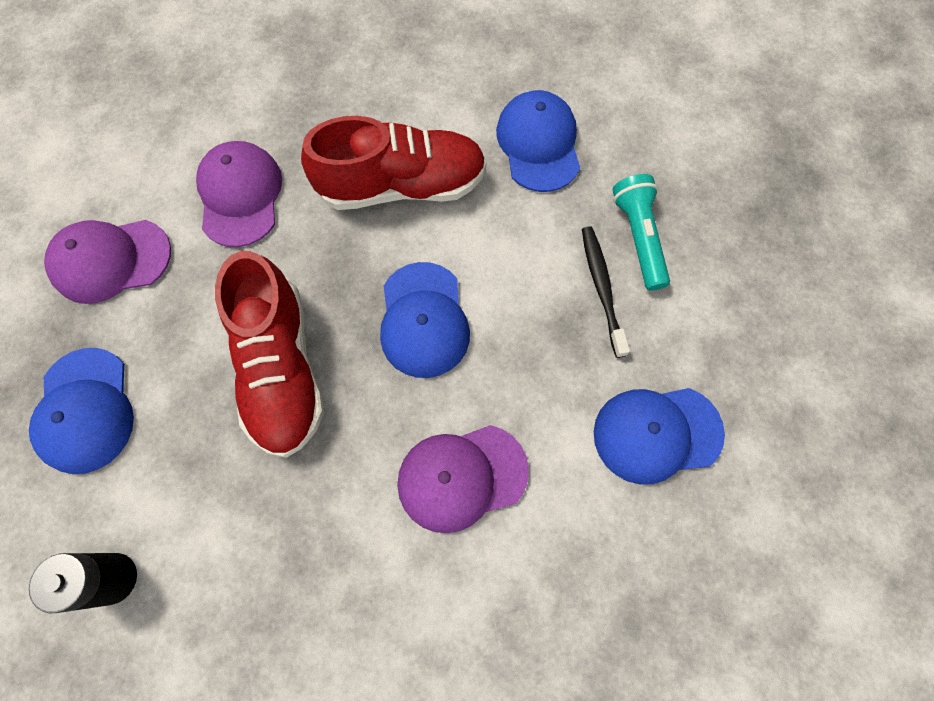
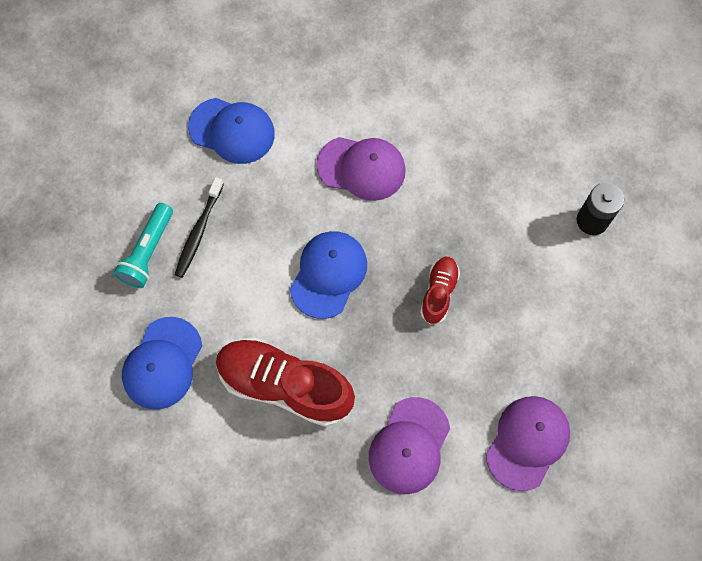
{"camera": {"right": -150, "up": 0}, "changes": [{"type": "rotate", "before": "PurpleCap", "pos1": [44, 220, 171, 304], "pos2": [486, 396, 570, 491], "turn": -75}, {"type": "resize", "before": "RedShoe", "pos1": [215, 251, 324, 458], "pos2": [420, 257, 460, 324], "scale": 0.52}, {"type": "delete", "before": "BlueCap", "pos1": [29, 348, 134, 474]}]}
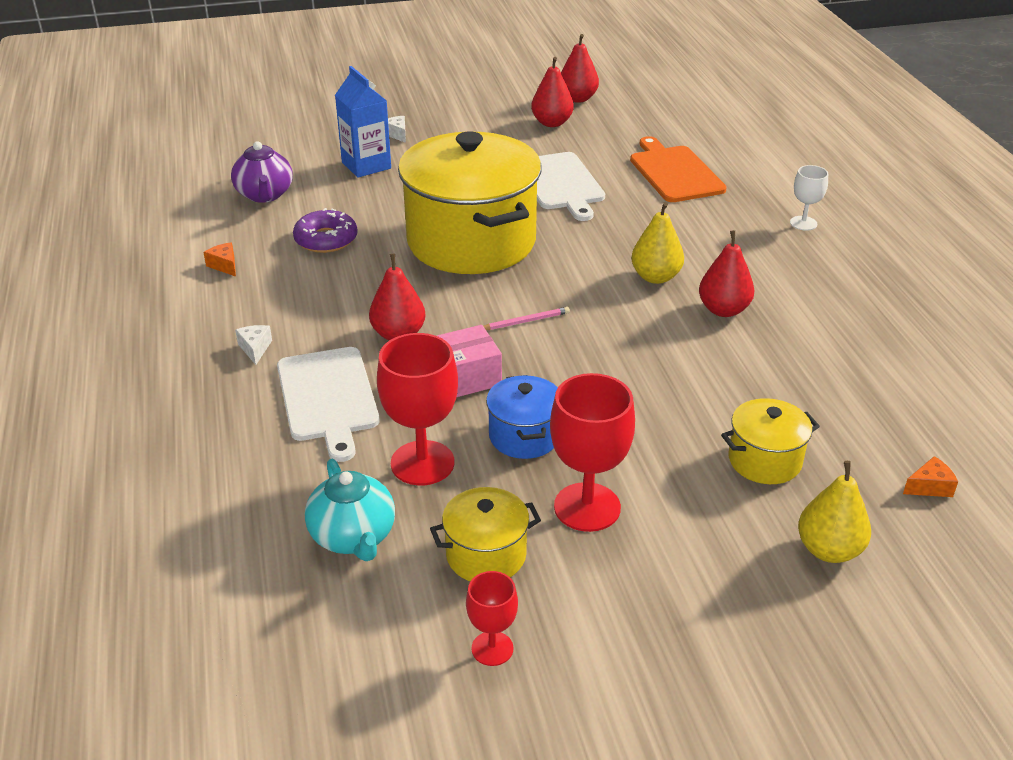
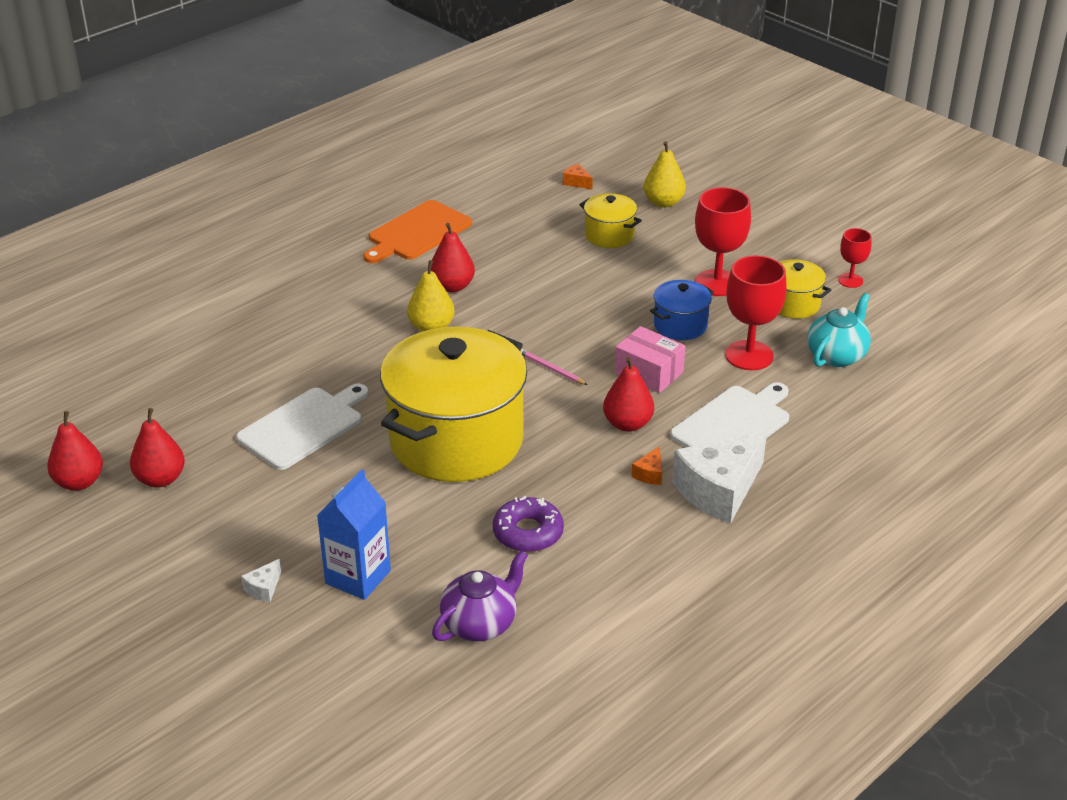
{"camera": {"right": -120, "up": 0}, "changes": [{"type": "move", "before": "OrangeCuttingBoard", "pos1": [630, 136, 727, 202], "pos2": [363, 200, 472, 263]}, {"type": "delete", "before": "WhiteGoblet", "pos1": [790, 165, 828, 231]}, {"type": "move", "before": "OrangeCheese", "pos1": [203, 242, 236, 277], "pos2": [631, 446, 662, 485]}, {"type": "resize", "before": "WhiteCheese", "pos1": [235, 325, 272, 365], "pos2": [672, 431, 767, 524], "scale": 2.49}]}
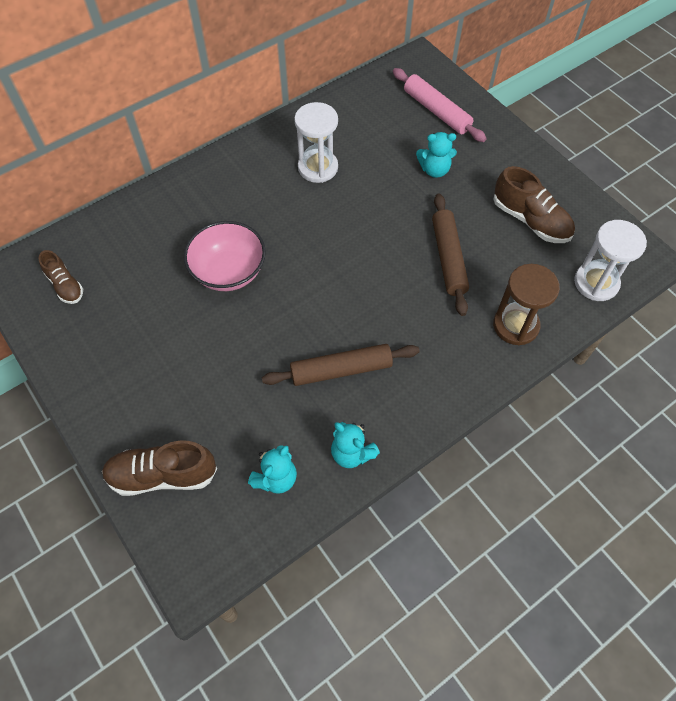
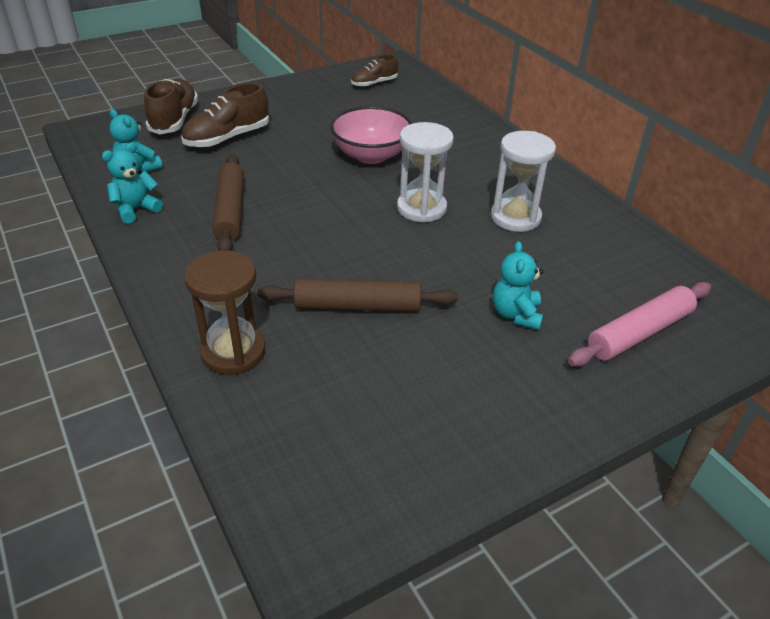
{"camera": {"right": 95, "up": -20}, "changes": [{"type": "move", "before": "BrownShoe", "pos1": [493, 166, 575, 243], "pos2": [181, 83, 269, 148]}, {"type": "move", "before": "WhiteHourglass", "pos1": [574, 220, 647, 301], "pos2": [397, 122, 454, 223]}]}
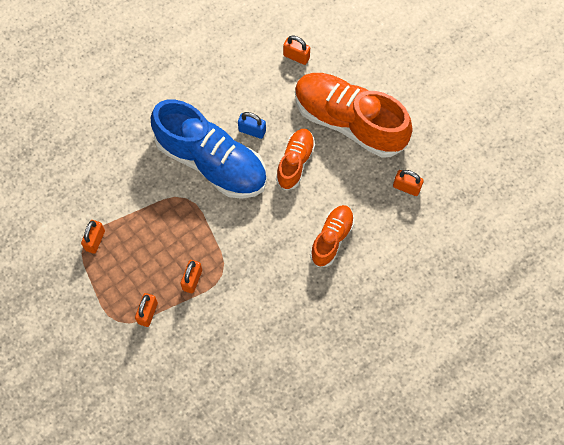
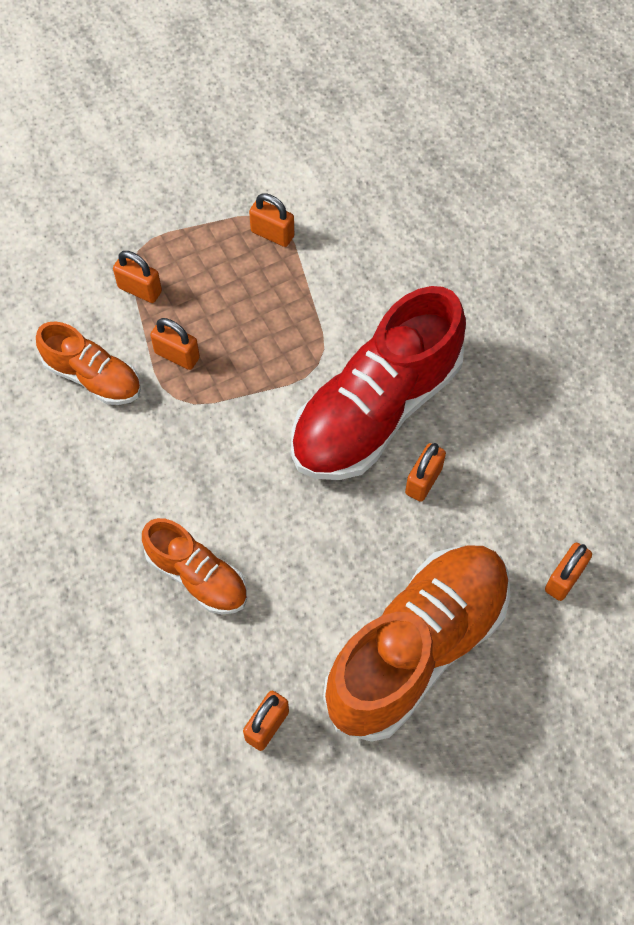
{"camera": {"right": 100, "up": -5}, "changes": [{"type": "recolor", "before": "BlueShoe", "after": "RedShoe", "pos1": [151, 99, 267, 199], "pos2": [291, 286, 466, 480]}, {"type": "recolor", "before": "BluePadlock", "after": "OrangePadlock", "pos1": [238, 112, 266, 139], "pos2": [405, 443, 446, 502]}, {"type": "move", "before": "OrangeShoe", "pos1": [276, 129, 315, 190], "pos2": [36, 322, 141, 405]}]}
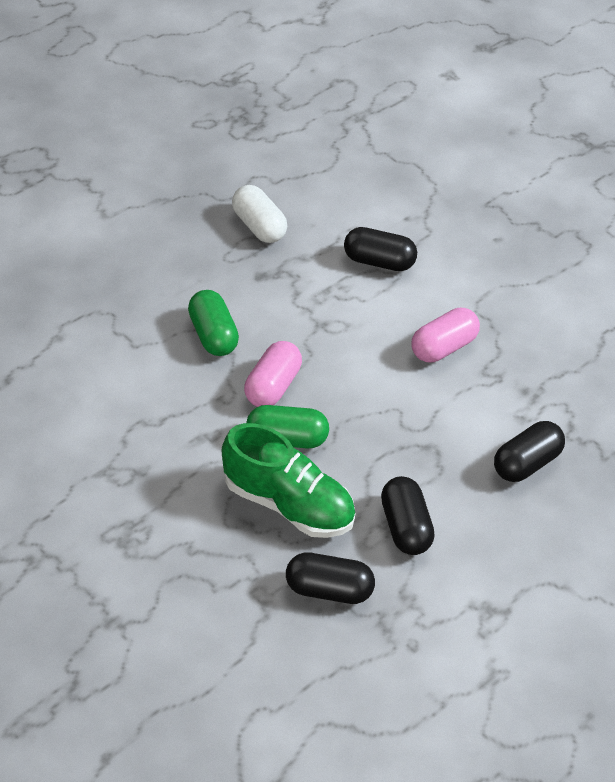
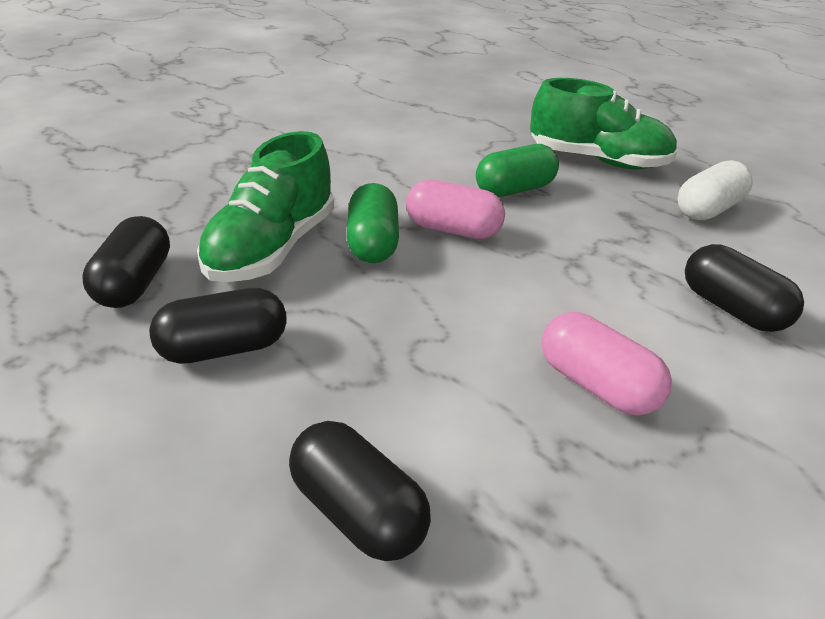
{"camera": {"right": 85, "up": -10}, "changes": [{"type": "rotate", "before": "BlackCapsule", "pos1": [344, 227, 417, 271], "pos2": [685, 244, 804, 332], "turn": -45}, {"type": "insert", "after": "GreenShoe", "pos2": [530, 78, 677, 170]}]}
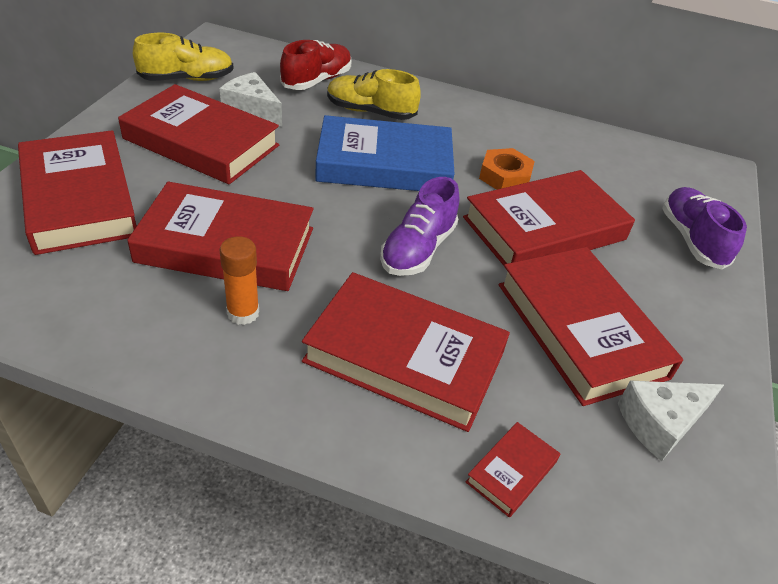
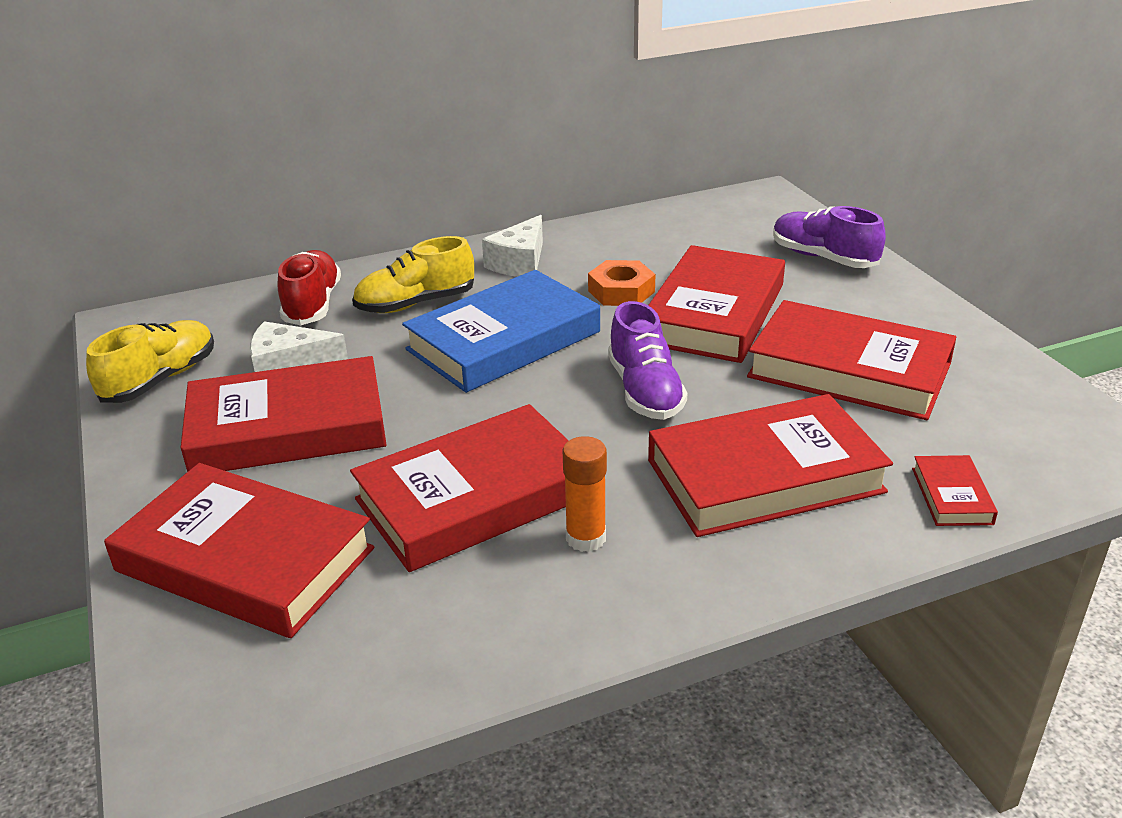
{"camera": {"right": -35, "up": -10}, "changes": [{"type": "move", "before": "WhiteCheese", "pos1": [618, 380, 724, 461], "pos2": [482, 215, 543, 277]}]}
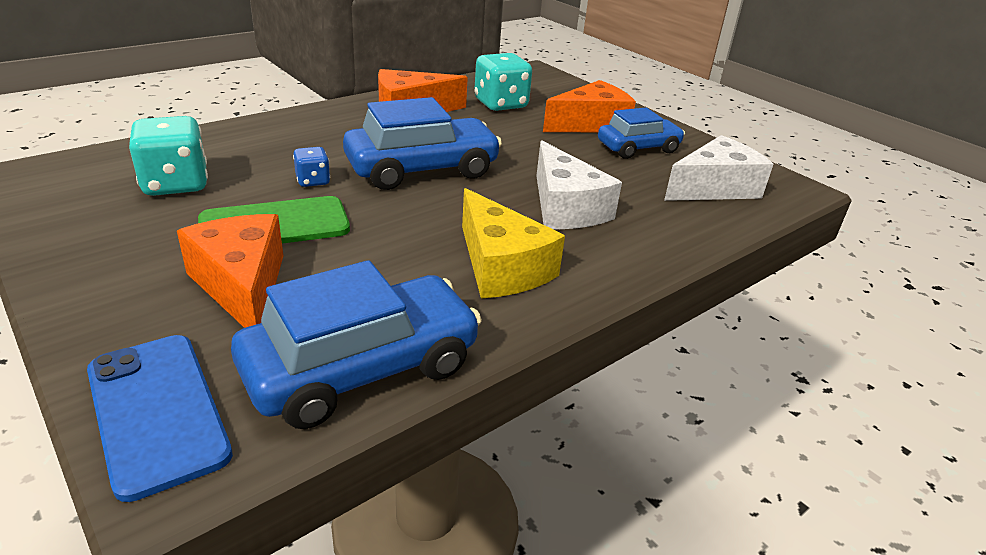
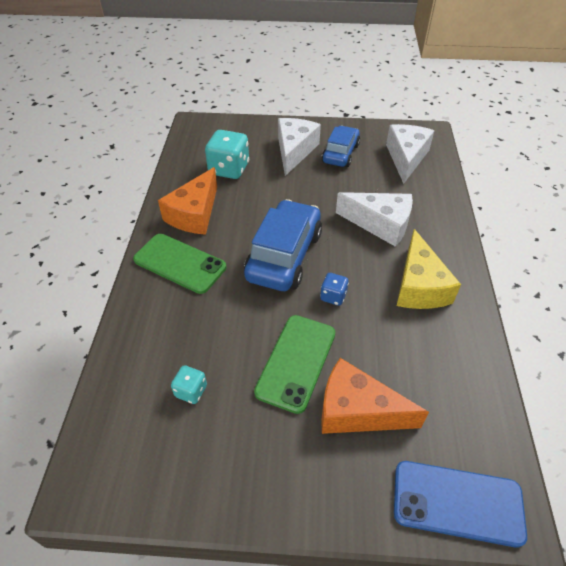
{"camera": {"right": -45, "up": 15}, "changes": [{"type": "recolor", "before": "OrangeCheese", "after": "WhiteCheese", "pos1": [543, 80, 636, 132], "pos2": [278, 118, 321, 176]}, {"type": "resize", "before": "TurquoiseDice", "pos1": [129, 116, 208, 196], "pos2": [171, 365, 207, 404], "scale": 0.53}, {"type": "move", "before": "BlueDice", "pos1": [293, 147, 330, 187], "pos2": [320, 273, 349, 306]}, {"type": "rotate", "before": "YellowCheese", "pos1": [462, 188, 565, 299], "pos2": [397, 229, 461, 309], "turn": 75}, {"type": "delete", "before": "BlueCar", "pos1": [231, 260, 482, 429]}, {"type": "insert", "after": "GreenPhone", "pos2": [133, 234, 226, 294]}]}
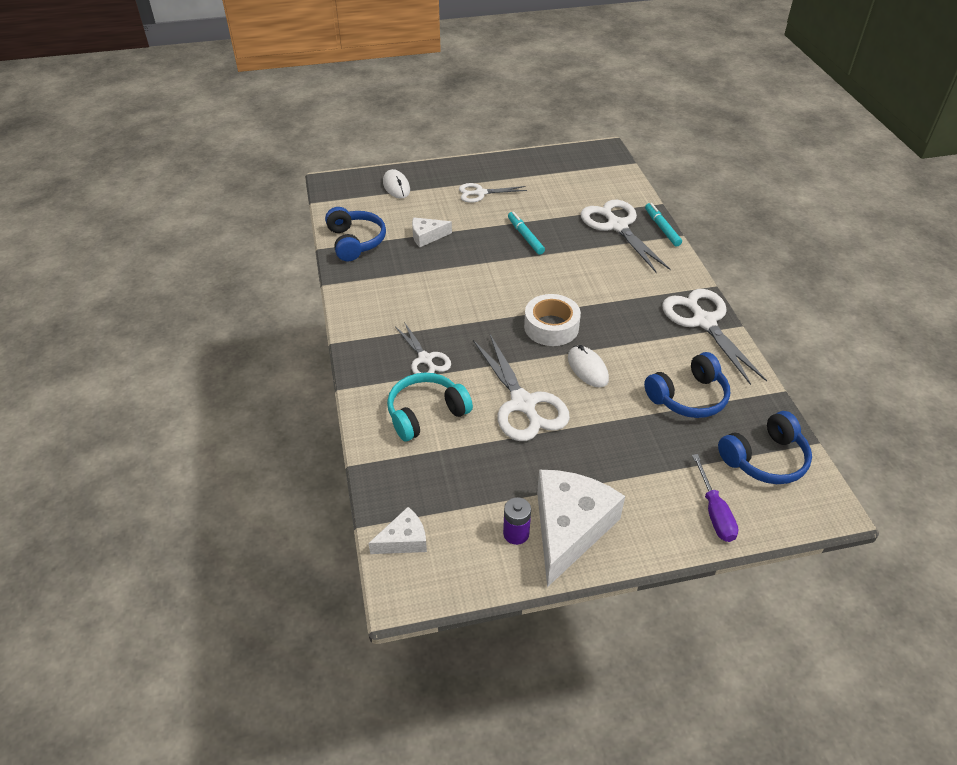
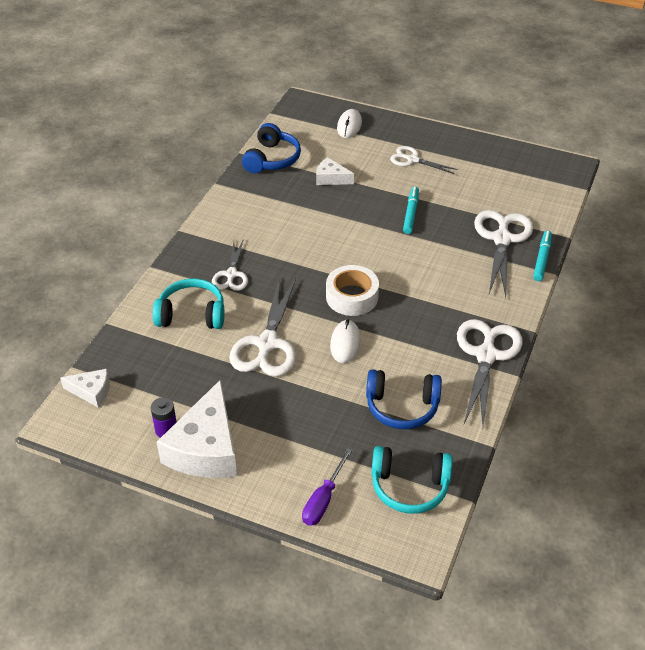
{"camera": {"right": 35, "up": 0}, "changes": [{"type": "recolor", "before": "BlueHeadphones", "after": "TurquoiseHeadphones", "pos1": [718, 411, 812, 484], "pos2": [371, 446, 453, 514]}, {"type": "rotate", "before": "WhiteCheese", "pos1": [537, 470, 625, 587], "pos2": [157, 379, 237, 478], "turn": 135}]}
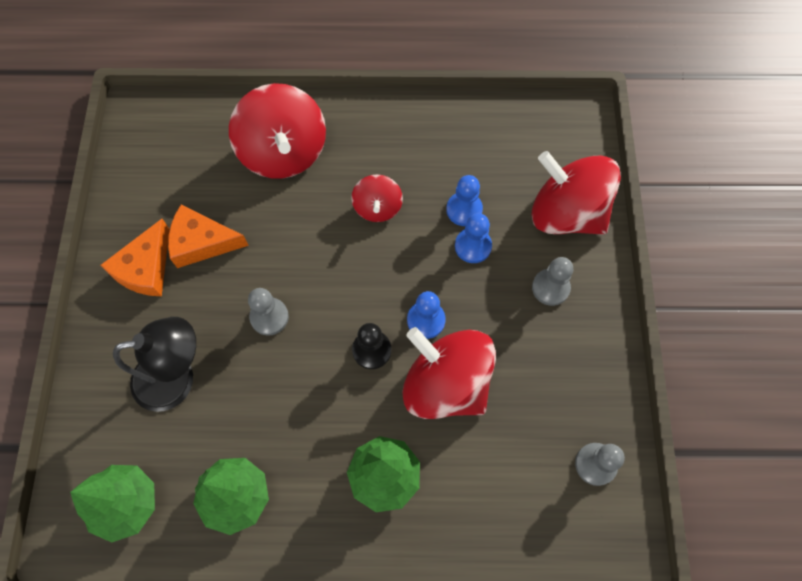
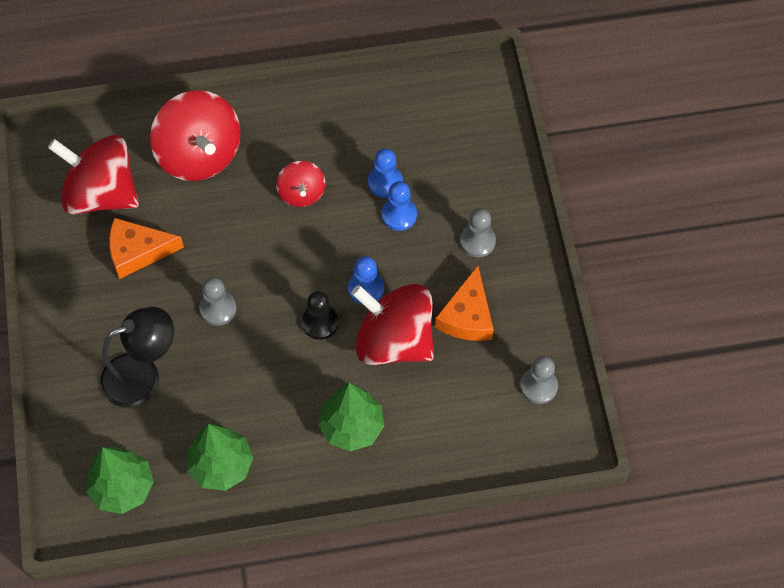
{"camera": {"right": -10, "up": -5}, "changes": [{"type": "move", "before": "RedSpinningTop", "pos1": [532, 151, 621, 235], "pos2": [48, 135, 139, 215]}, {"type": "move", "before": "OrangeCheese", "pos1": [100, 219, 170, 296], "pos2": [435, 266, 494, 341]}]}
